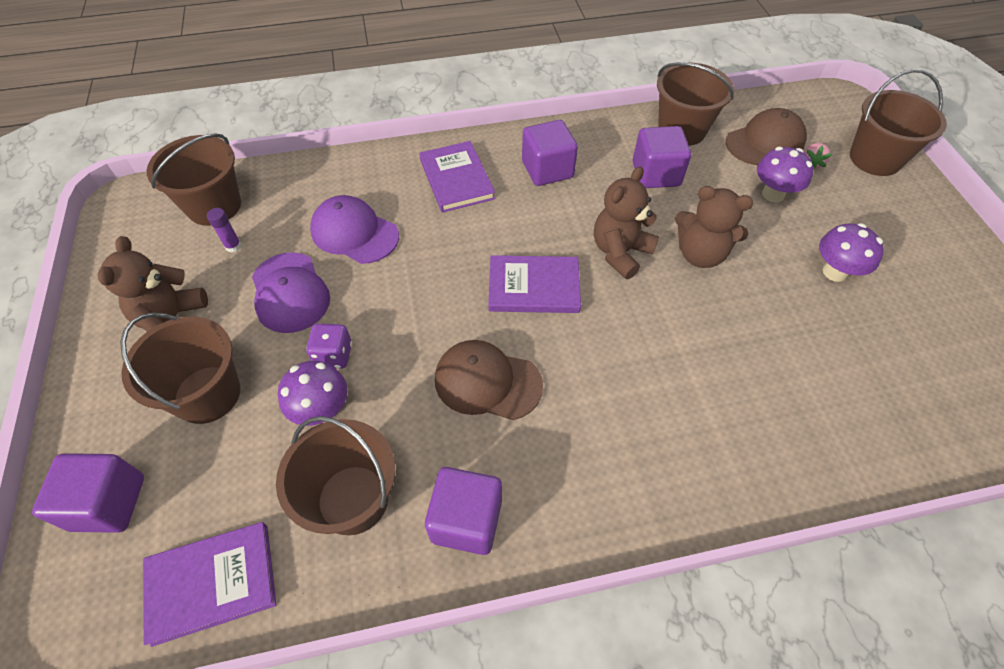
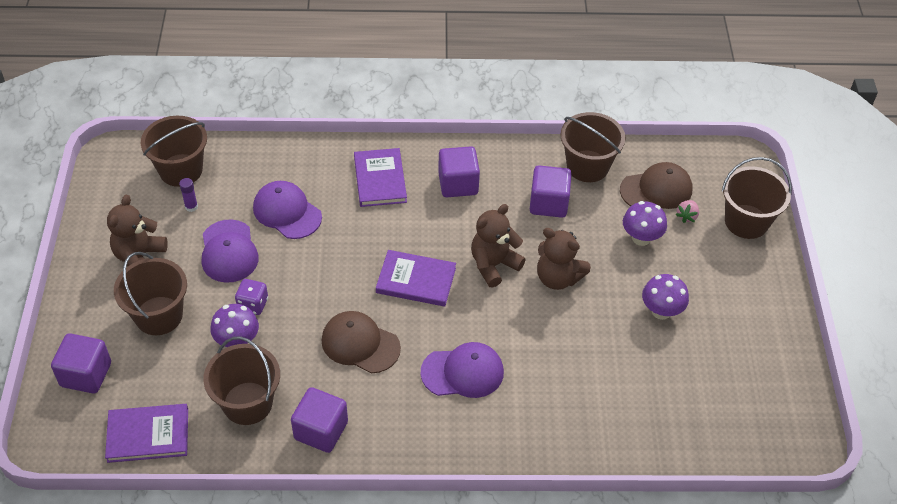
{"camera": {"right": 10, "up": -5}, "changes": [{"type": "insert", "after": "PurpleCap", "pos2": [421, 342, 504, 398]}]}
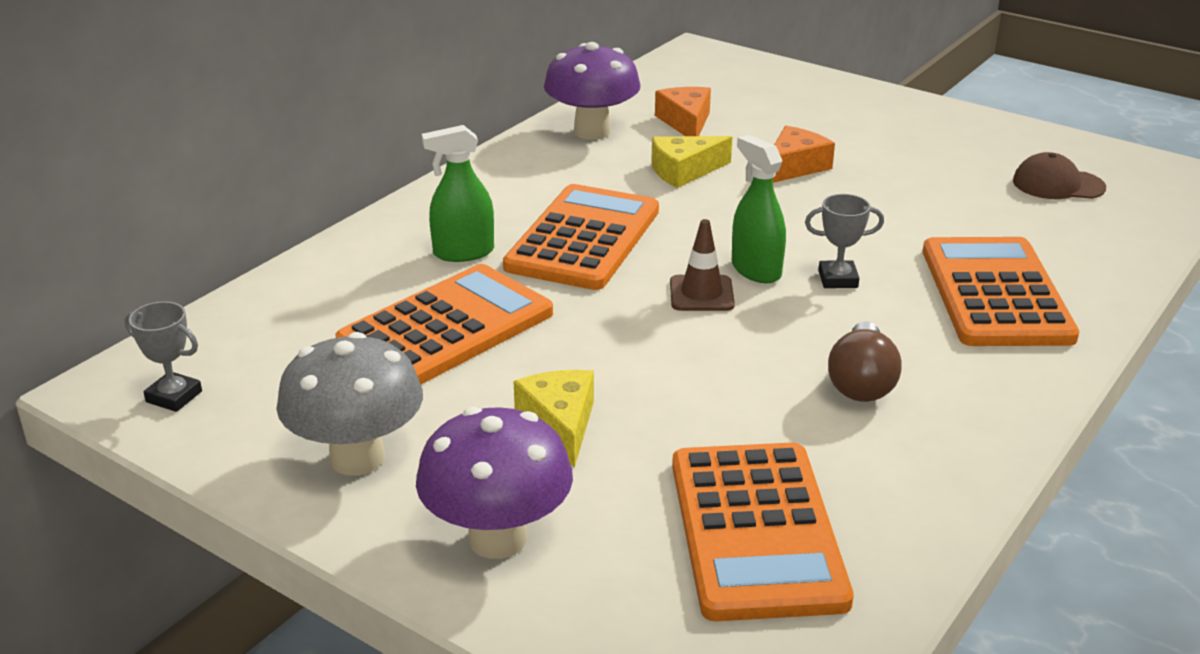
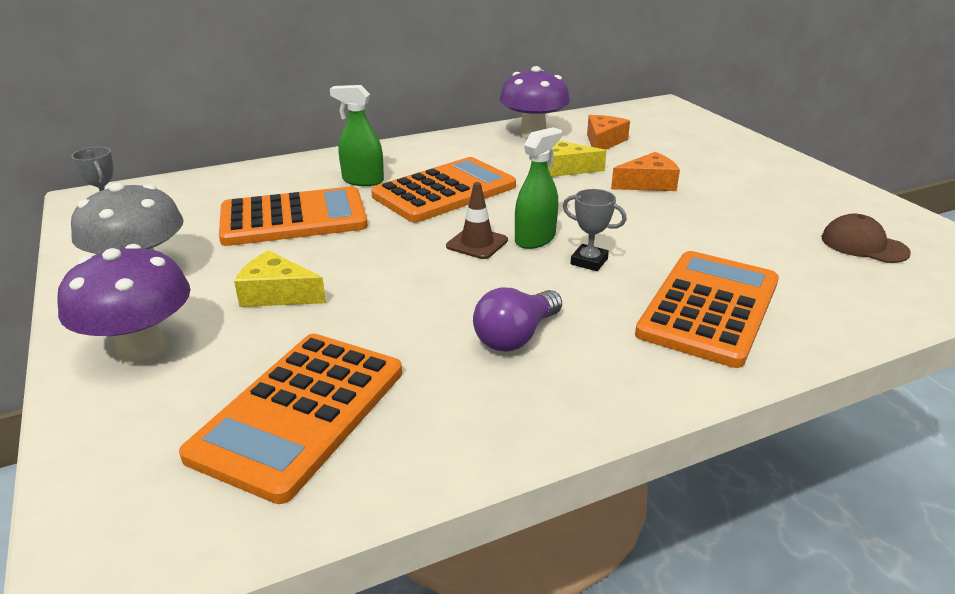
{"camera": {"right": 30, "up": 0}, "changes": [{"type": "rotate", "before": "GreenSprayBottle", "pos1": [732, 135, 786, 283], "pos2": [515, 127, 562, 249], "turn": 45}, {"type": "recolor", "before": "BrownLightBulb", "after": "PurpleLightBulb", "pos1": [828, 321, 902, 402], "pos2": [473, 287, 562, 352]}, {"type": "rotate", "before": "YellowCheese", "pos1": [514, 370, 594, 468], "pos2": [234, 250, 326, 307], "turn": -90}]}
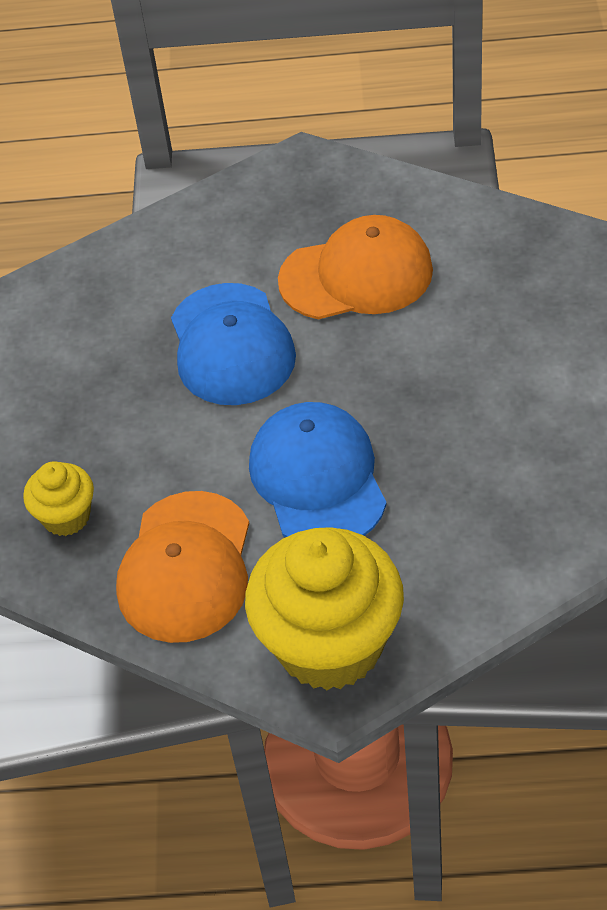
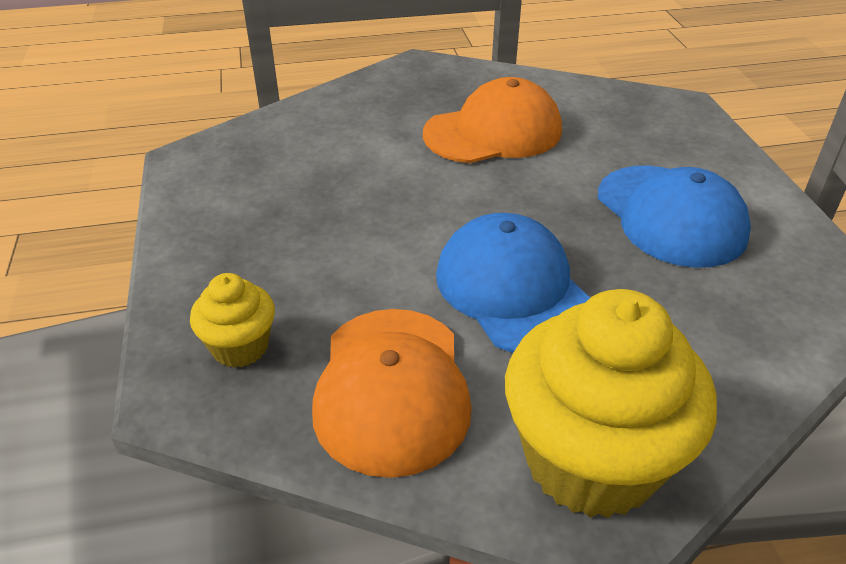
{"camera": {"right": -15, "up": -10}, "changes": [{"type": "move", "before": "BlueCap", "pos1": [171, 283, 296, 405], "pos2": [598, 166, 751, 268]}]}
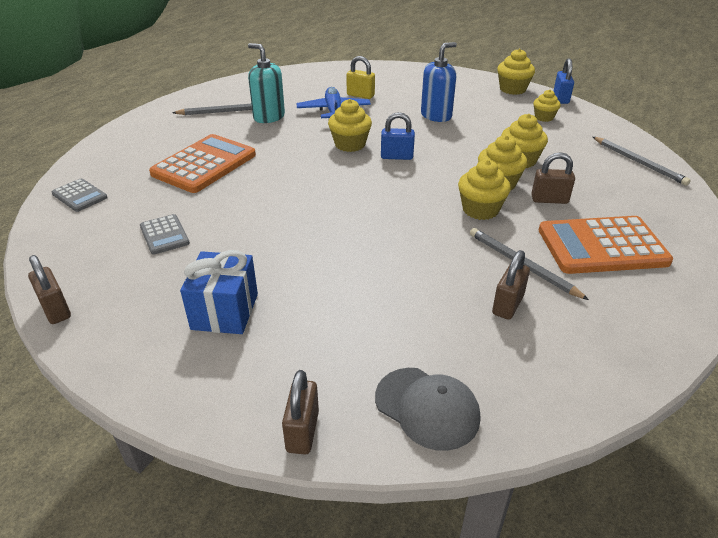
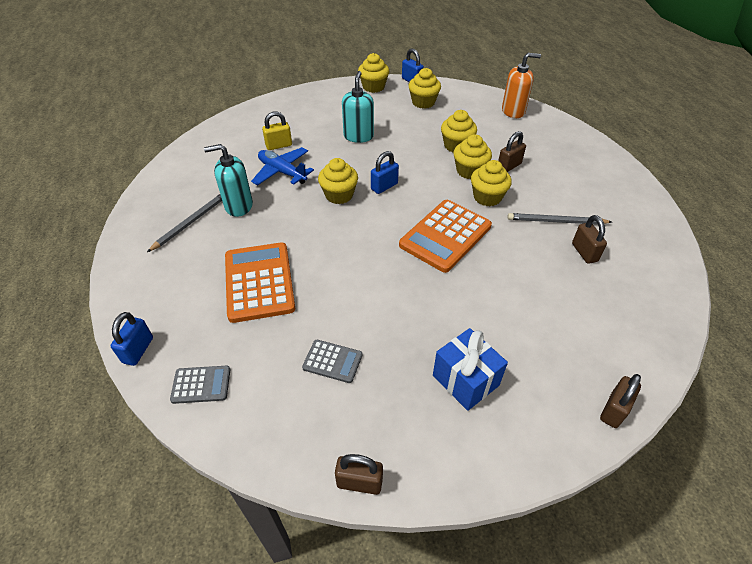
{"camera": {"right": -45, "up": 10}, "changes": [{"type": "recolor", "before": "BlueSoapDispenser", "after": "TurquoiseSoapDispenser", "pos1": [421, 42, 457, 122], "pos2": [342, 71, 374, 143]}, {"type": "resize", "before": "YellowCupcake", "pos1": [533, 90, 561, 122], "pos2": [408, 68, 441, 109], "scale": 1.52}, {"type": "replace", "before": "GreyPencil", "after": "OrangeSoapDispenser", "pos1": [593, 137, 691, 186], "pos2": [502, 53, 541, 118]}, {"type": "move", "before": "OrangeCalculator", "pos1": [539, 216, 673, 274], "pos2": [399, 200, 492, 273]}, {"type": "delete", "before": "GreyCap", "pos1": [375, 368, 480, 451]}, {"type": "rotate", "before": "BrownPadlock", "pos1": [282, 370, 319, 454], "pos2": [600, 374, 641, 428], "turn": 75}, {"type": "insert", "after": "BluePadlock", "pos2": [110, 312, 153, 366]}]}
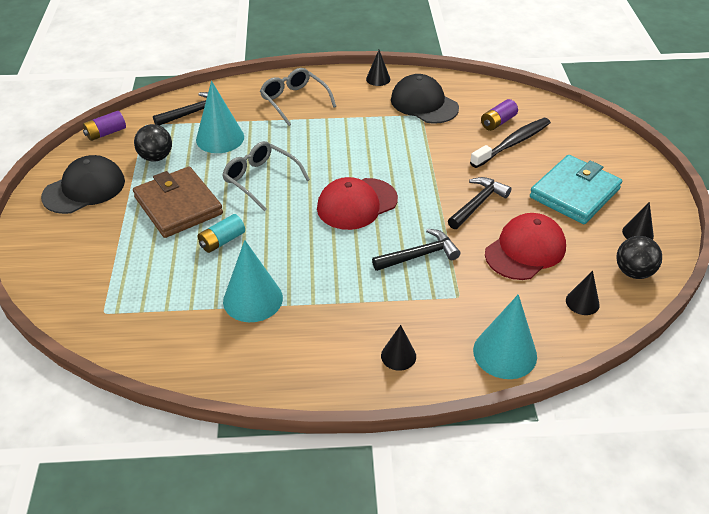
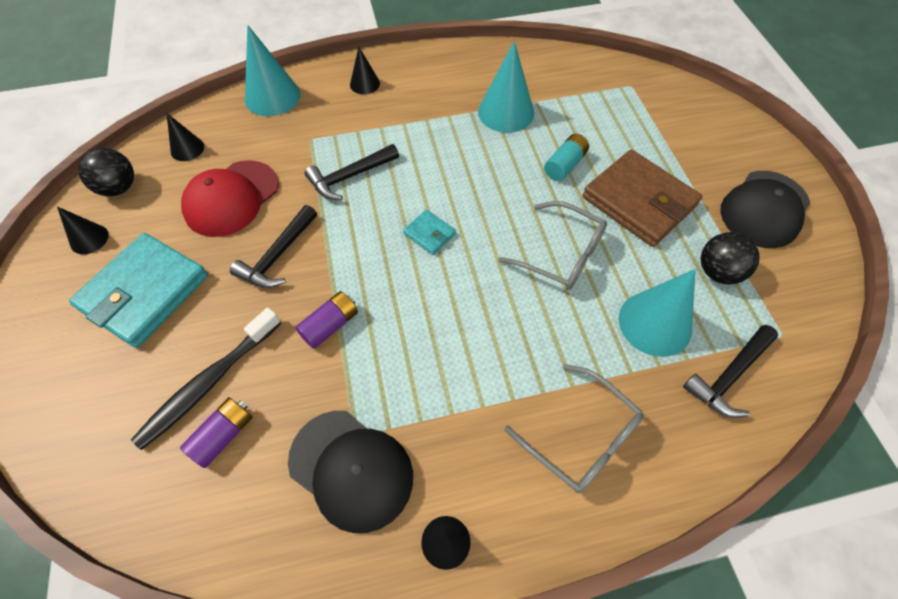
{"camera": {"right": 170, "up": 15}, "changes": [{"type": "move", "before": "PurpleBattery", "pos1": [83, 111, 126, 141], "pos2": [295, 291, 358, 349]}, {"type": "replace", "before": "RedCap", "after": "TurquoiseWallet", "pos1": [317, 177, 398, 230], "pos2": [403, 210, 456, 255]}]}
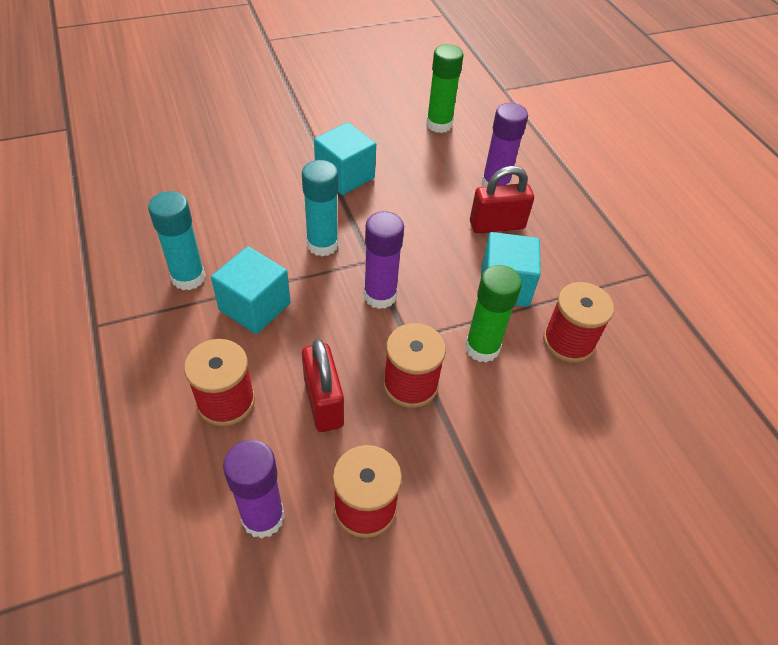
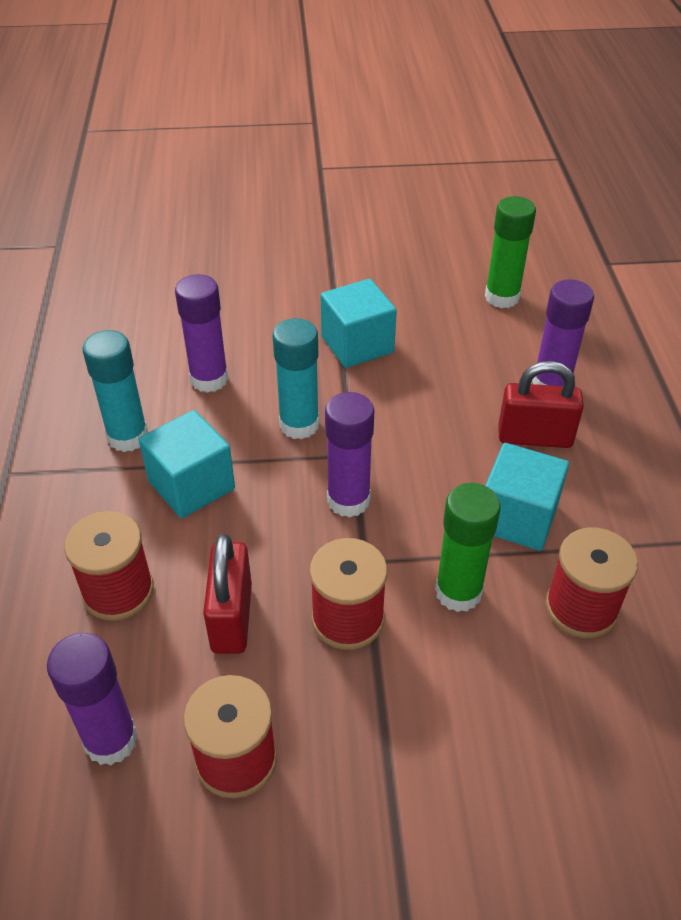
{"camera": {"right": 20, "up": -5}, "changes": [{"type": "insert", "after": "PurpleGlueStick", "pos2": [175, 274, 229, 393]}]}
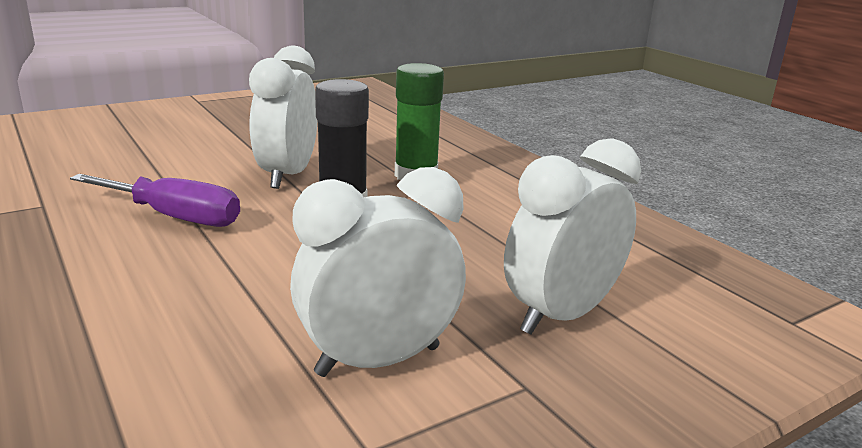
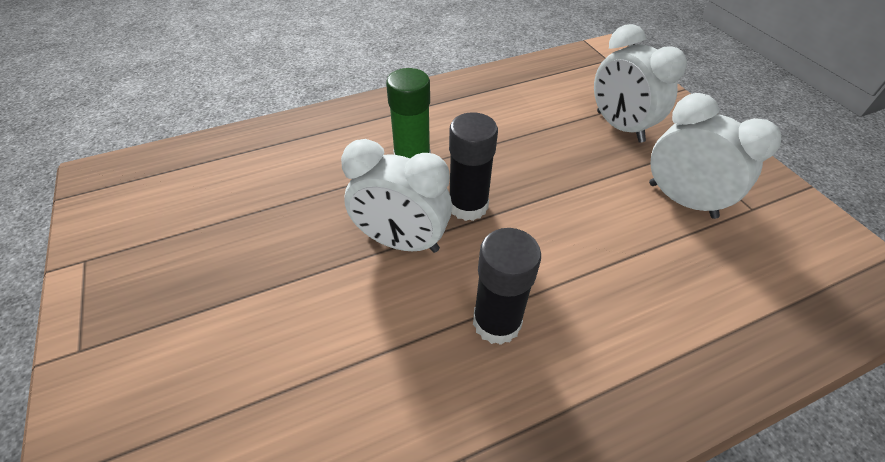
{"camera": {"right": -80, "up": 25}, "changes": [{"type": "rotate", "before": "WhiteClock", "pos1": [290, 167, 466, 377], "pos2": [649, 93, 781, 219], "turn": 150}, {"type": "replace", "before": "PurpleScrewdriver", "after": "BlackGlueStick", "pos1": [70, 174, 240, 227], "pos2": [473, 228, 541, 345]}]}
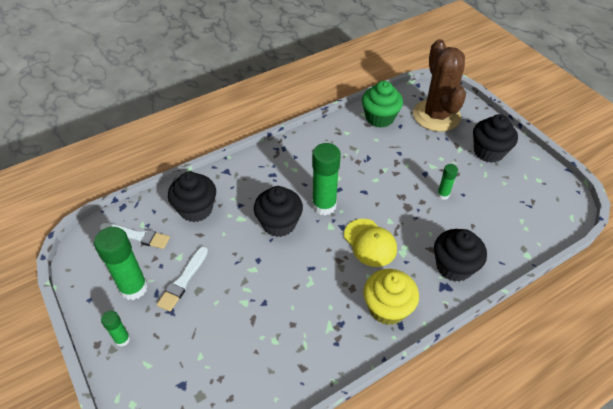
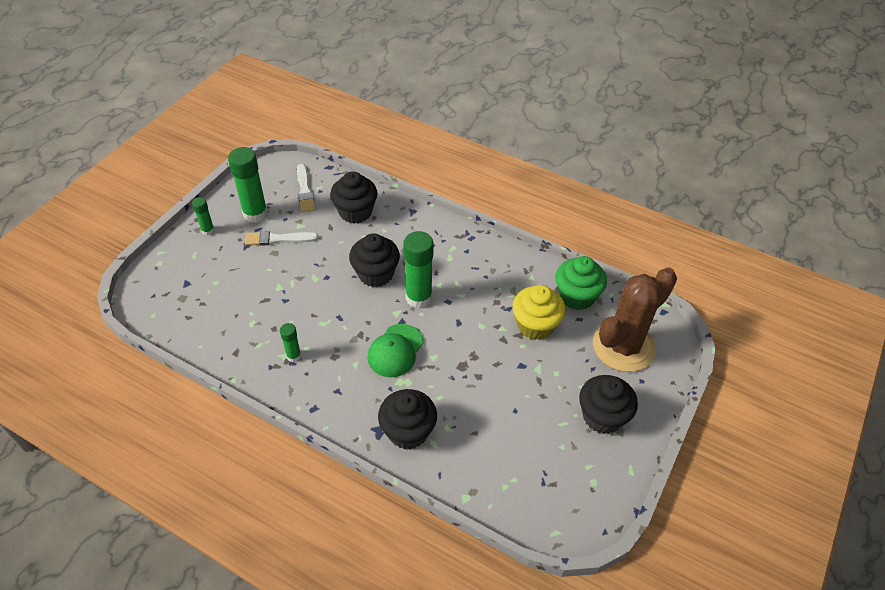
{"camera": {"right": 60, "up": 0}, "changes": [{"type": "move", "before": "GreenGlueStick", "pos1": [437, 164, 458, 200], "pos2": [280, 323, 301, 362]}, {"type": "recolor", "before": "YellowCap", "after": "GreenCap", "pos1": [344, 219, 397, 267], "pos2": [367, 324, 424, 377]}, {"type": "move", "before": "YellowCupcake", "pos1": [363, 269, 419, 325], "pos2": [512, 285, 566, 340]}]}
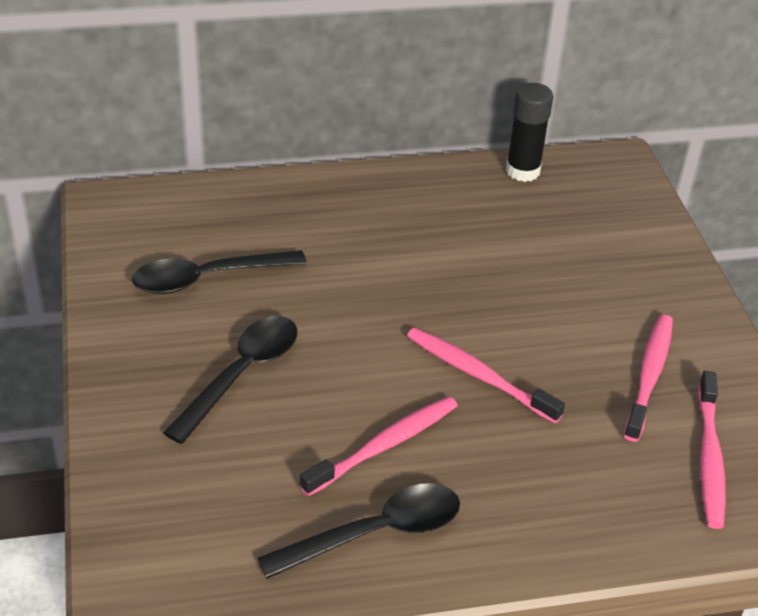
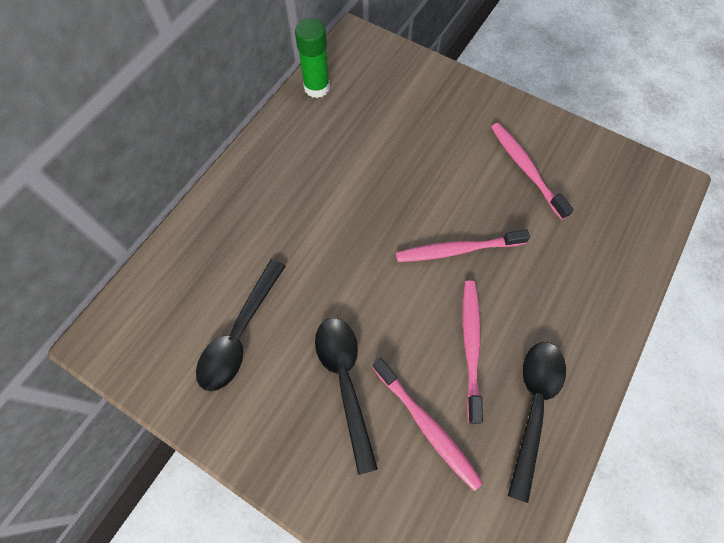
{"camera": {"right": -45, "up": 25}, "changes": [{"type": "recolor", "before": "BlackGlueStick", "after": "GreenGlueStick", "pos1": [506, 83, 553, 182], "pos2": [295, 18, 330, 98]}, {"type": "move", "before": "PinkToothbrush", "pos1": [698, 371, 726, 529], "pos2": [372, 358, 483, 491]}]}
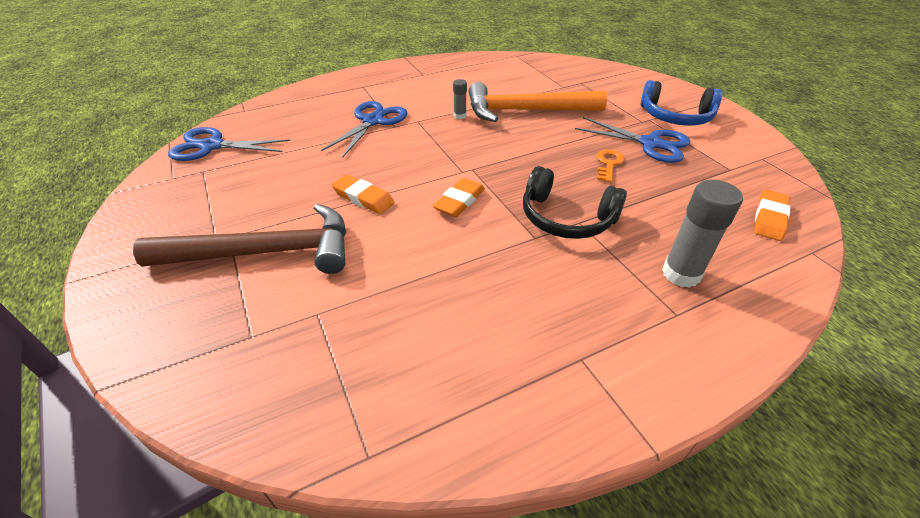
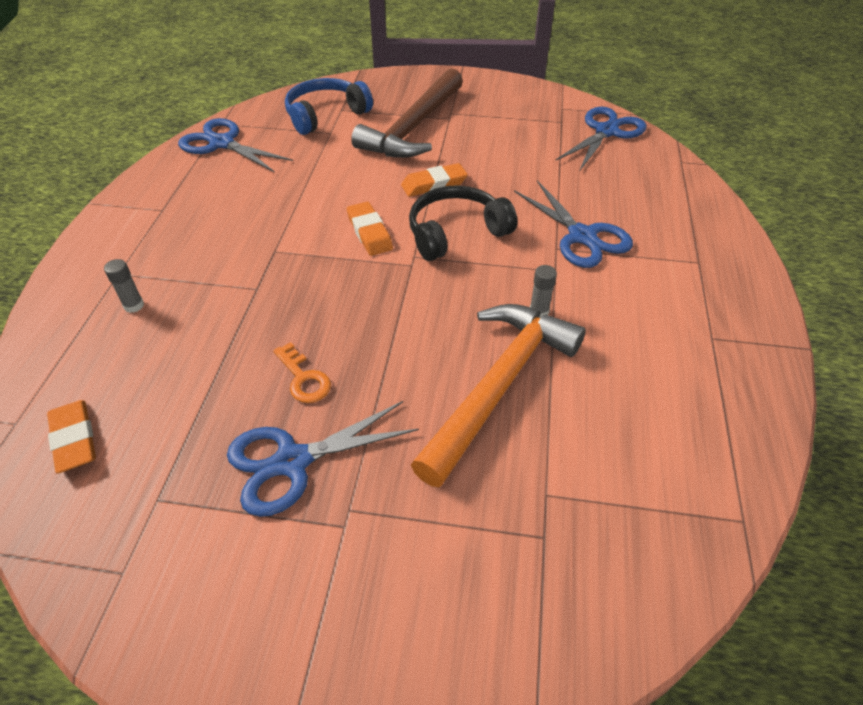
{"camera": {"right": 125, "up": 5}, "changes": [{"type": "move", "before": "BlueHeadphones", "pos1": [640, 80, 722, 126], "pos2": [285, 78, 373, 135]}, {"type": "move", "before": "BlackHeadphones", "pos1": [523, 166, 627, 239], "pos2": [409, 185, 517, 261]}, {"type": "resize", "before": "GreyGlueStick", "pos1": [662, 180, 743, 288], "pos2": [104, 259, 144, 313], "scale": 0.52}, {"type": "insert", "after": "BlueScissors", "pos2": [178, 118, 293, 173]}]}
